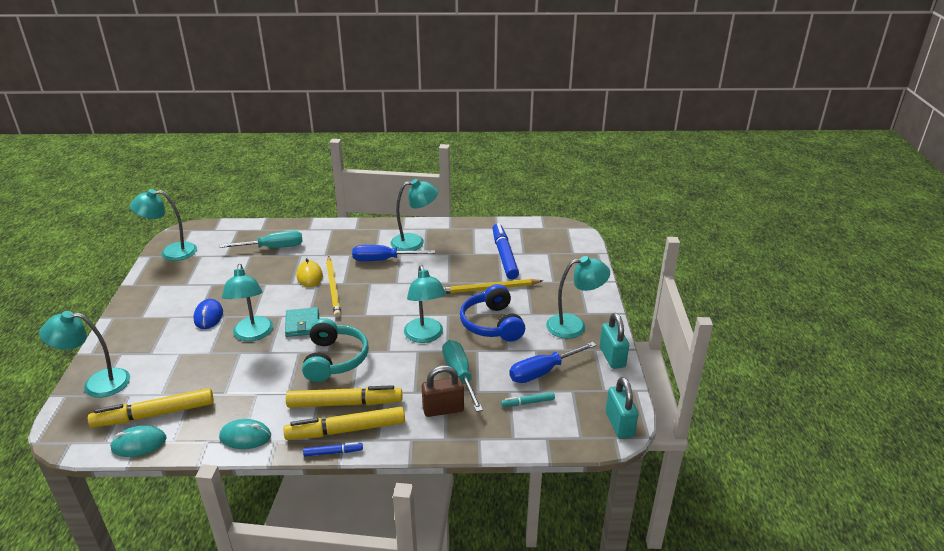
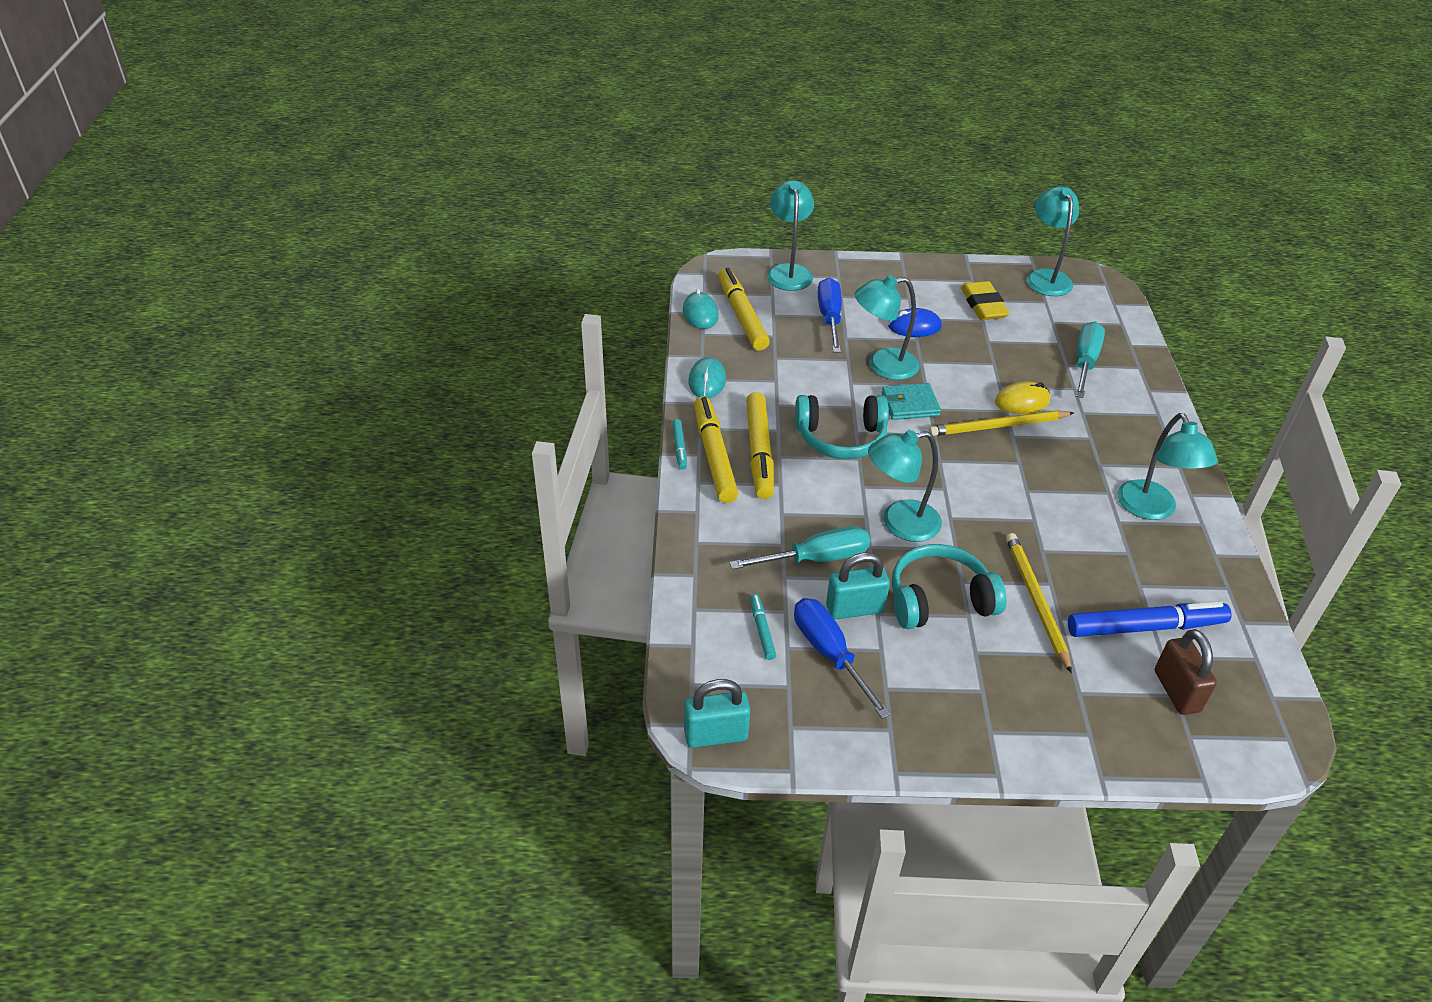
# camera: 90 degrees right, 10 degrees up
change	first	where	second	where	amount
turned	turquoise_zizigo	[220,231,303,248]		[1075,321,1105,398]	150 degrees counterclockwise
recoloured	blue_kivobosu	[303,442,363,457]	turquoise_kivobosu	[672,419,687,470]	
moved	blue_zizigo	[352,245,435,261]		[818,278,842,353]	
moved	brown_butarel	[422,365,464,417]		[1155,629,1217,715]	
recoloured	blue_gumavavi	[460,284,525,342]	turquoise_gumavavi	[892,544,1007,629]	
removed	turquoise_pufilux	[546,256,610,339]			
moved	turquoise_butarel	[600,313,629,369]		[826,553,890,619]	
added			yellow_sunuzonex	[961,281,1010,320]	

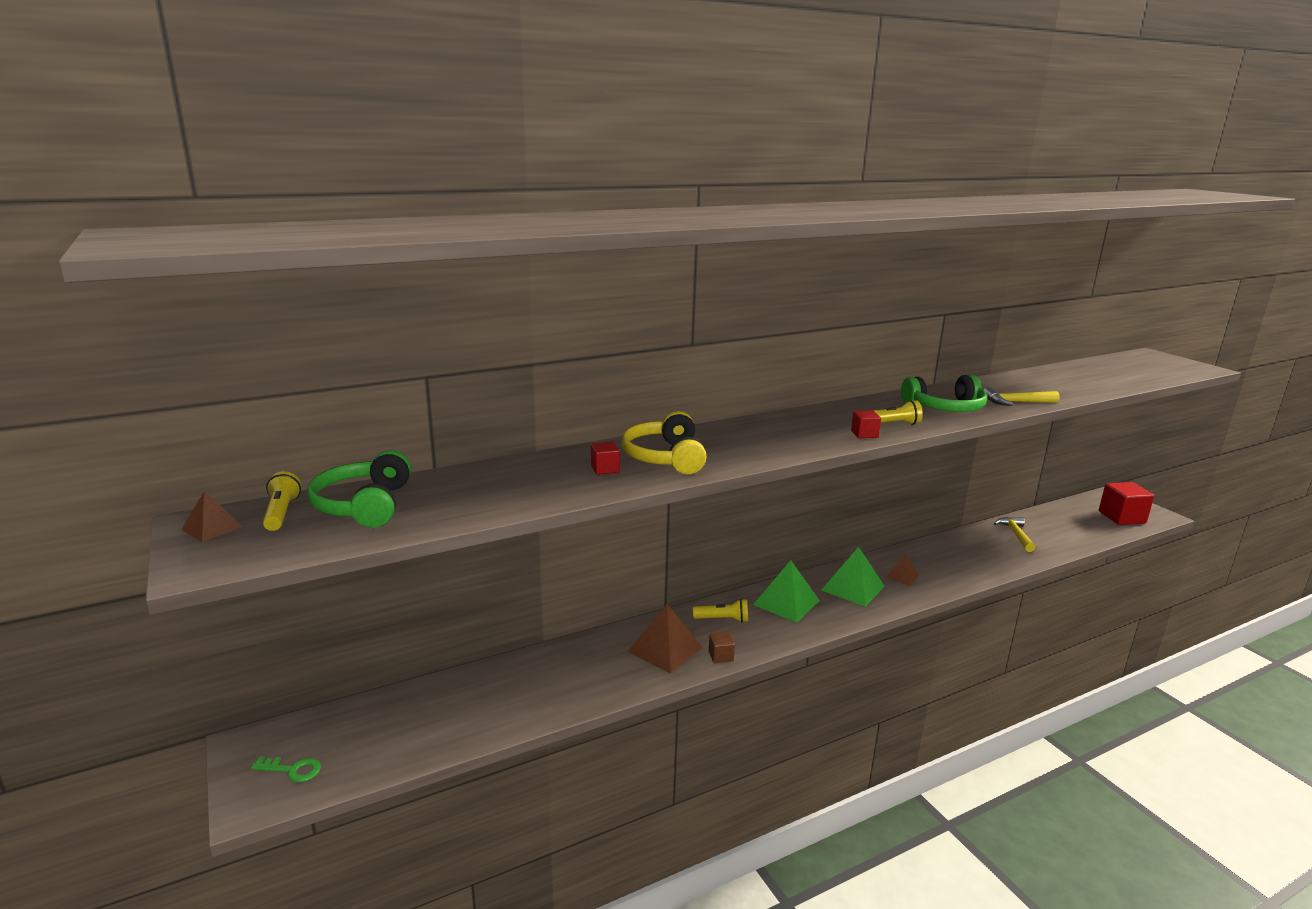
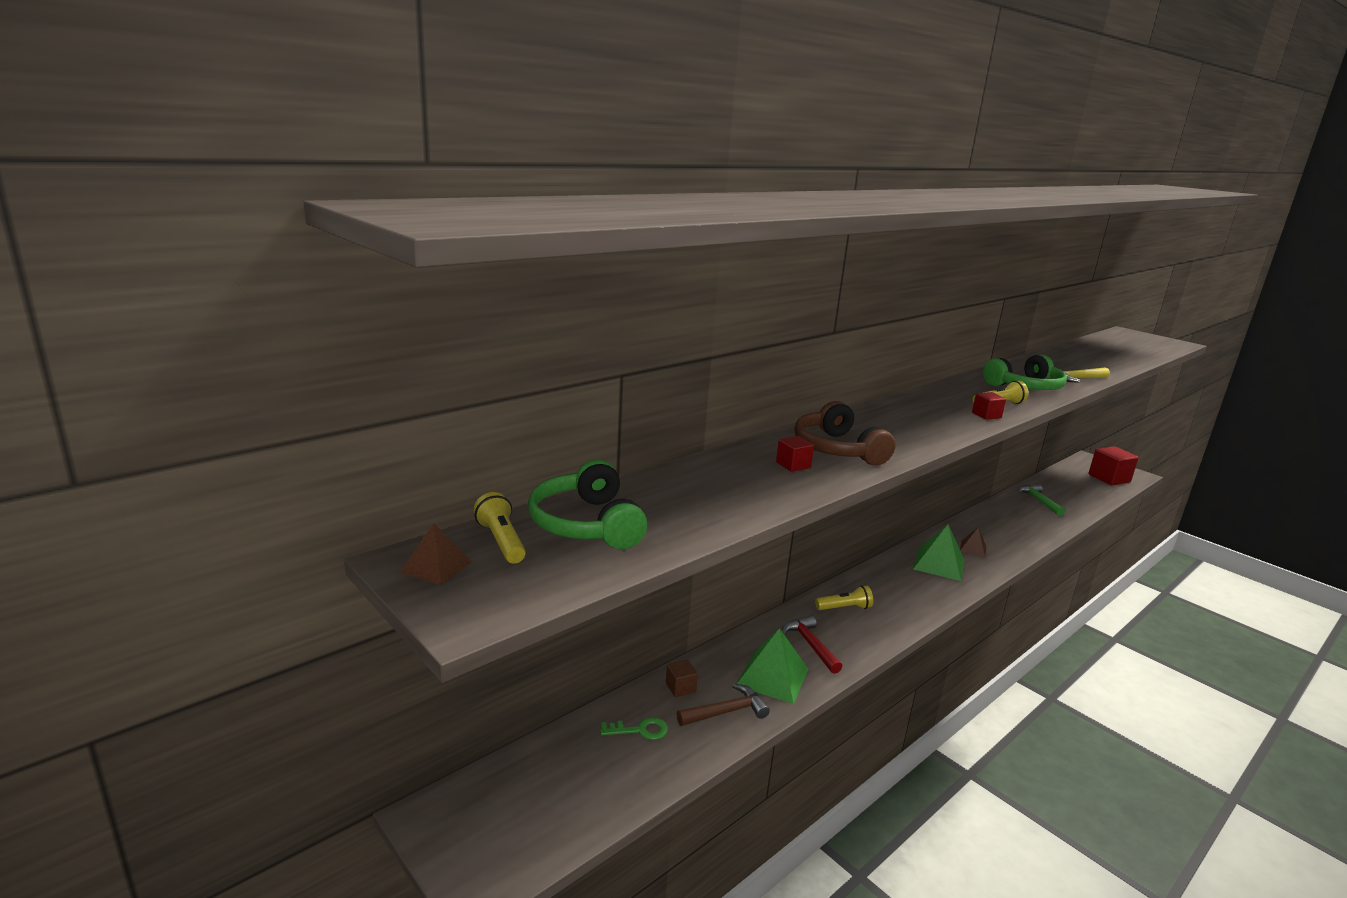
# camera: 15 degrees left, 0 degrees up
change	first	where	second	where	amount
moved	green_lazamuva	[251,756,321,782]		[600,717,668,740]	
recoloured	yellow_gumavavi	[622,411,706,474]	brown_gumavavi	[794,401,896,465]	
replaced	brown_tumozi	[628,604,703,674]	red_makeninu	[782,616,842,674]	
moved	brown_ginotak	[709,632,735,663]		[666,660,698,697]	
moved	green_tumozi	[753,560,820,623]		[737,628,808,704]	
recoloured	yellow_makeninu	[994,517,1036,552]	green_makeninu	[1018,484,1065,516]	
added			brown_makeninu	[676,684,770,726]	

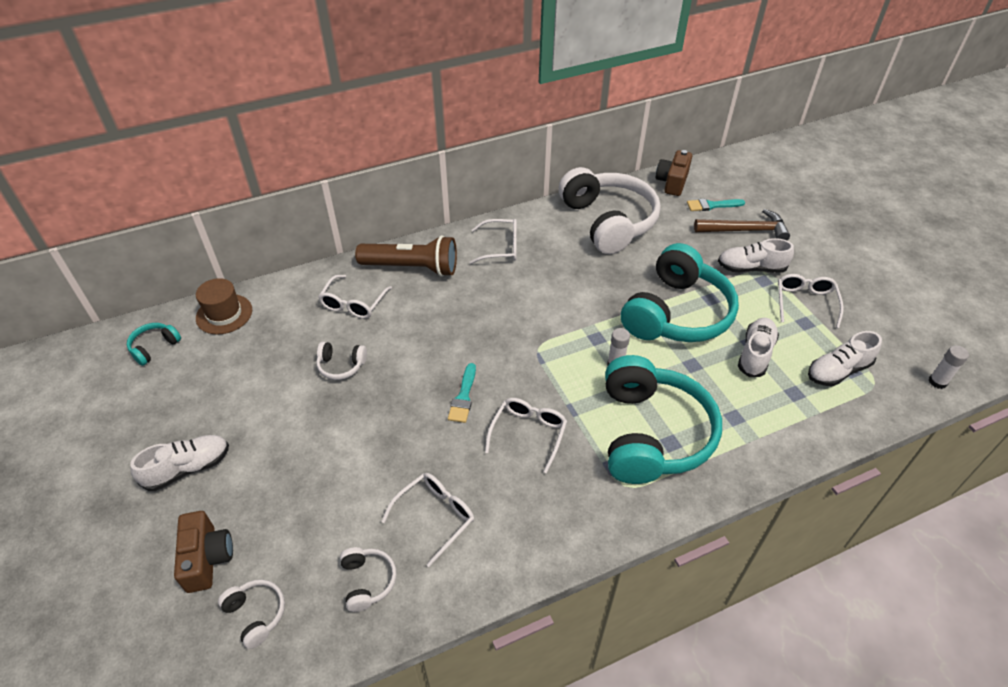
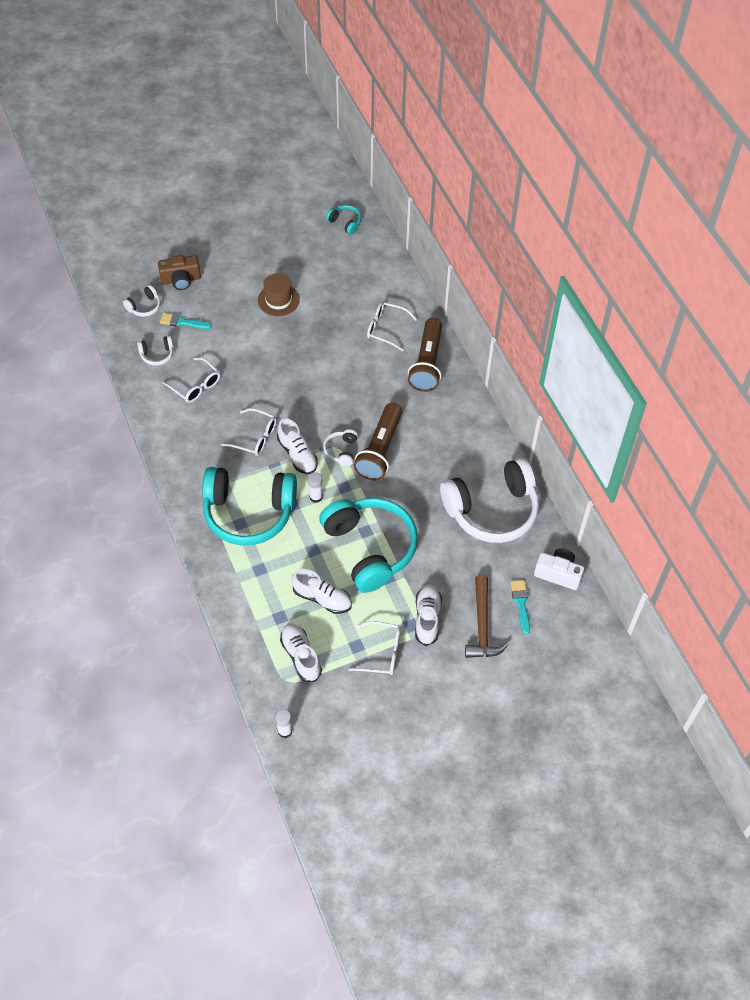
# camera: 90 degrees right, 10 degrees up
change	first	where	second	where	amount
moved	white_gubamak	[130,435,229,491]		[277,418,318,474]	
moved	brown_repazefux	[196,278,252,335]		[258,273,300,316]	
moved	white_gumavavi	[316,342,367,380]		[323,429,358,466]	
moved	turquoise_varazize	[448,363,476,423]		[160,313,212,329]	
removed	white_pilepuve	[469,219,517,264]			
turned	turquoise_gumavavi	[621,243,739,342]		[319,498,418,593]	150 degrees counterclockwise
recoloured	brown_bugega	[655,150,692,196]	white_bugega	[534,548,584,590]	
added			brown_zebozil	[353,403,402,481]	

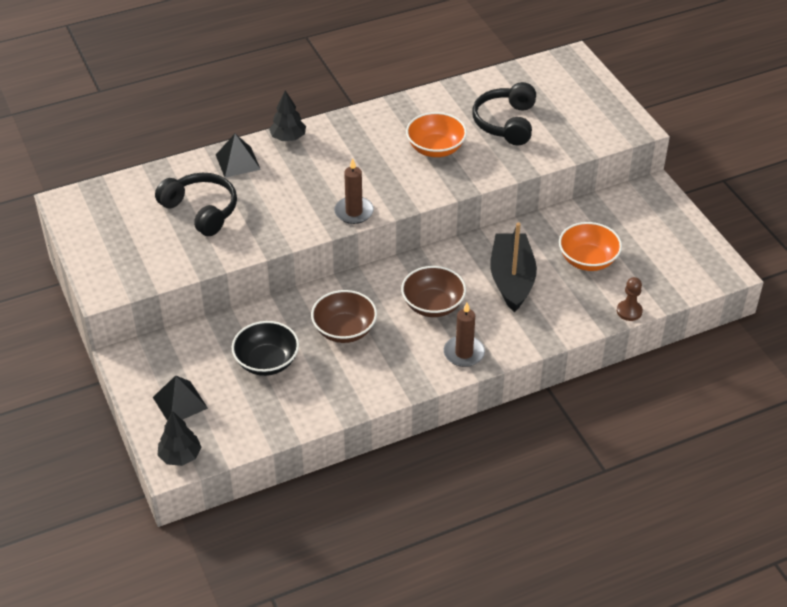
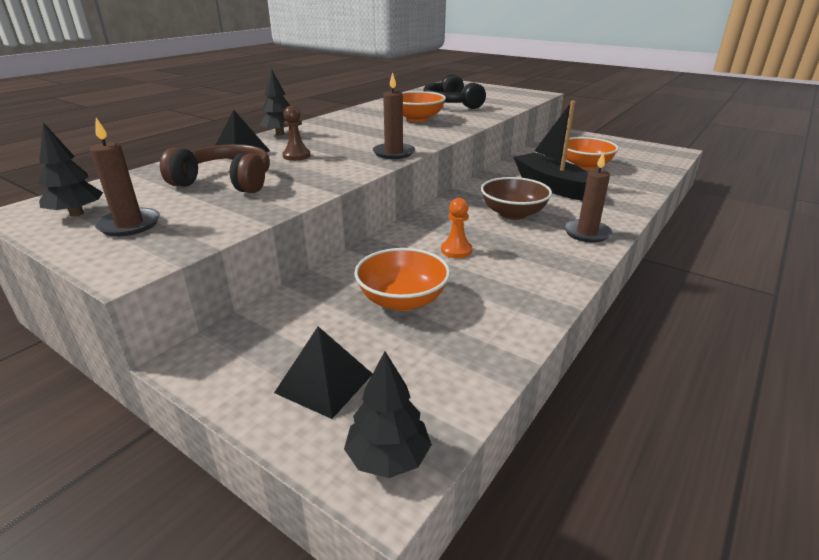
# camera: 30 degrees left, 15 degrees down
change	first	where	second	where	amount
recoloured	black_gumavavi	[155,173,237,236]	brown_gumavavi	[160,144,270,193]	
recoloured	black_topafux	[232,321,299,376]	orange_topafux	[354,248,450,311]	
replaced	brown_topafux	[311,290,377,343]	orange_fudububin	[441,198,472,258]	
moved	brown_fudububin	[617,277,643,321]		[282,106,310,161]	
added			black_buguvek	[38,122,103,217]	
added			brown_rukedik	[90,118,160,236]	

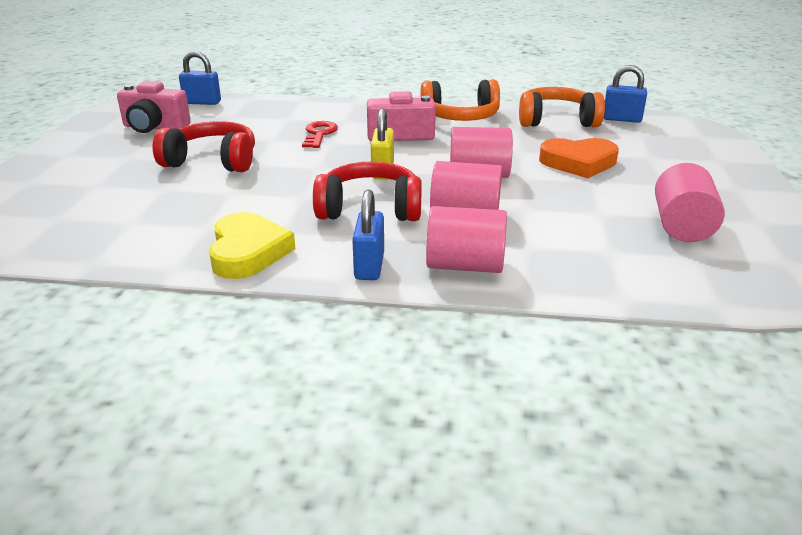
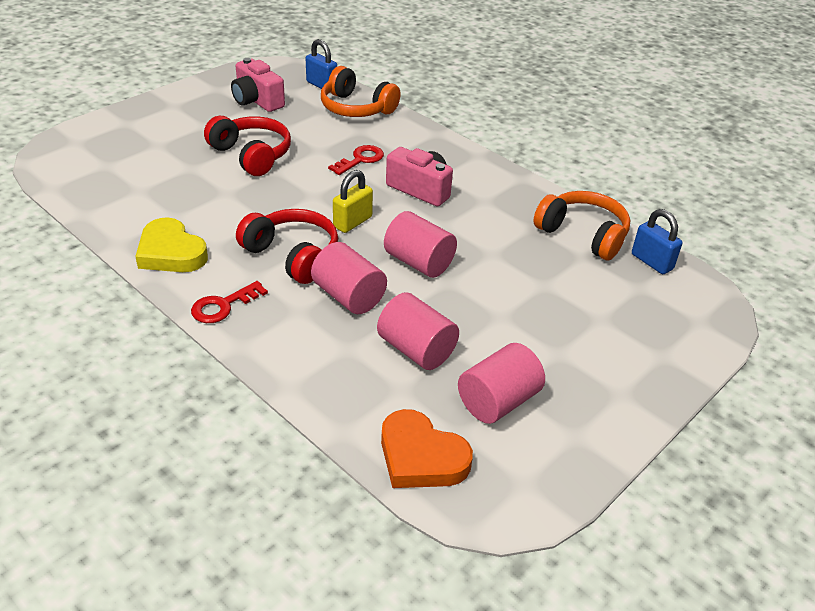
# camera: 35 degrees right, 10 degrees up
change	first	where	second	where	amount
turned	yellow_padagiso	[209,212,295,279]		[135,217,208,272]	105 degrees clockwise
replaced	blue_butarel	[352,190,384,280]	red_lazamuva	[191,281,268,323]	
moved	orange_gumavavi	[420,79,500,121]		[321,66,401,117]	
moved	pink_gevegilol	[426,206,507,273]		[377,292,459,370]	
moved	orange_padagiso	[539,138,619,178]		[381,409,473,488]	

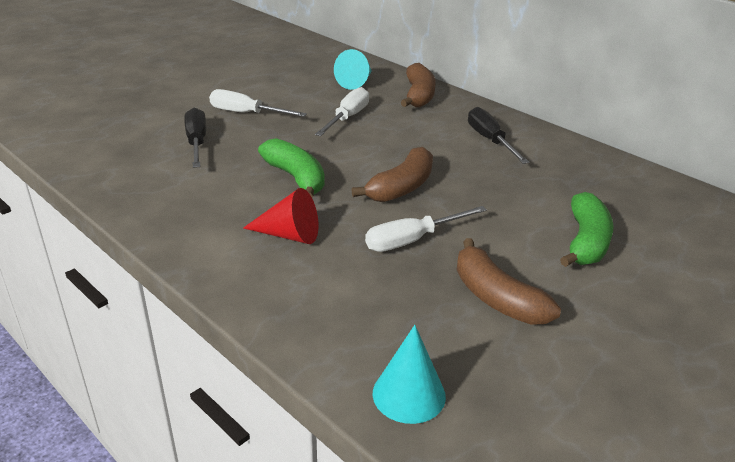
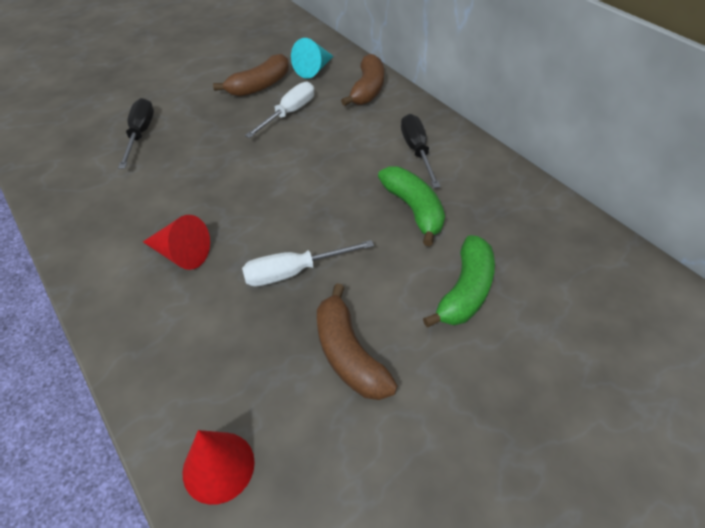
# camera: 10 degrees right, 15 degrees up
change	first	where	second	where	amount
removed	white_zizigo	[209,89,307,117]			
moved	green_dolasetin	[258,138,325,198]		[378,167,445,246]	
moved	brown_dolasetin	[351,147,433,202]		[213,54,289,96]	
recoloured	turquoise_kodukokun	[373,325,446,424]	red_kodukokun	[182,430,255,505]	

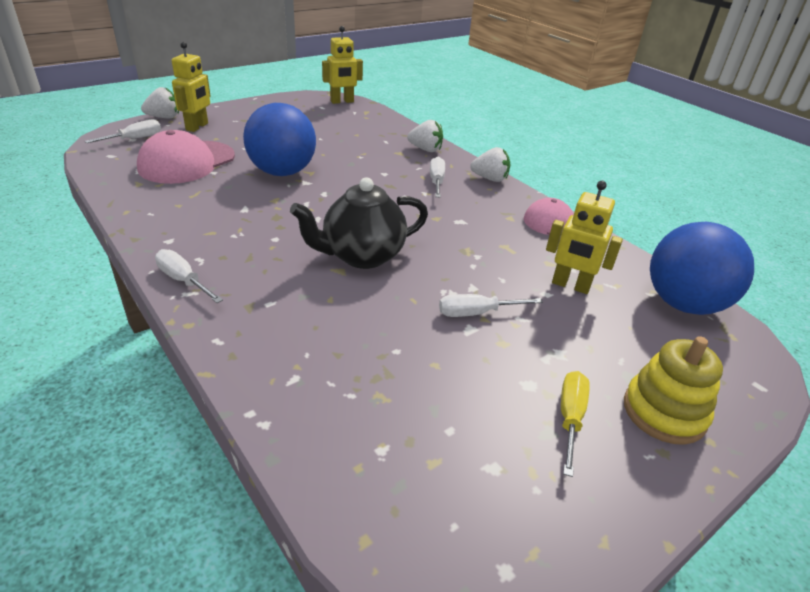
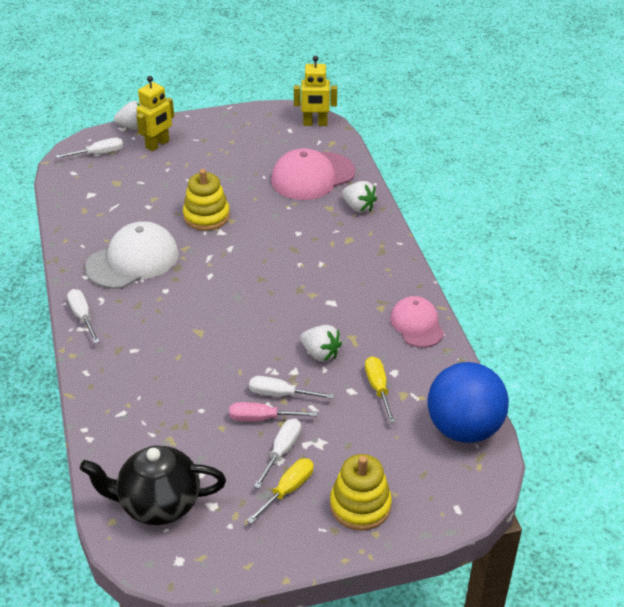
# camera: 25 degrees right, 5 degrees up
change	first	where	second	where	amount
moved	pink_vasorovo	[137,130,235,184]		[271,148,355,200]	
replaced	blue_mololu	[243,103,316,176]	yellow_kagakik	[183,169,230,231]	
moved	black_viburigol	[290,177,428,269]		[80,445,226,525]	
moved	white_zizigo	[430,157,445,198]		[254,419,301,488]	
moved	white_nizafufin	[470,147,510,182]		[300,325,342,362]	
replaced	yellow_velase	[546,181,623,294]	yellow_zizigo	[365,356,395,423]	
added			white_vasorovo	[85,221,179,289]	
added			pink_zizigo	[229,402,317,422]	

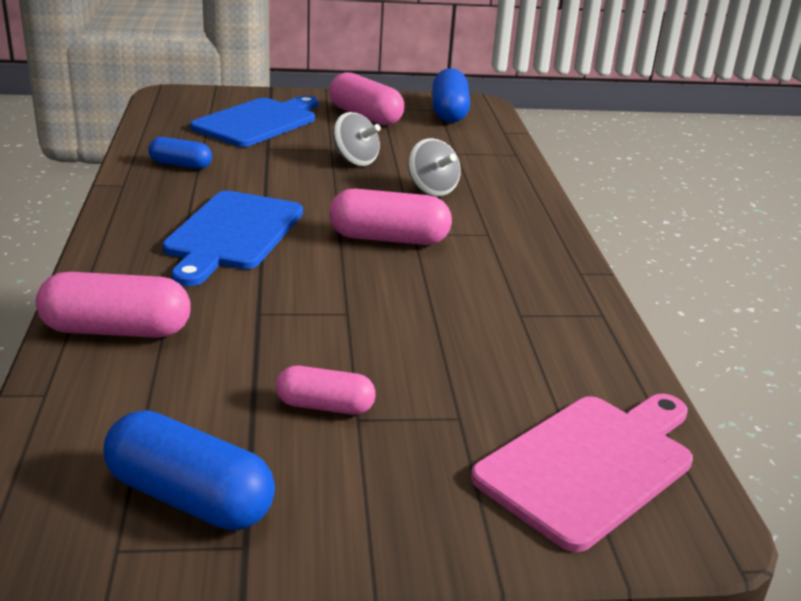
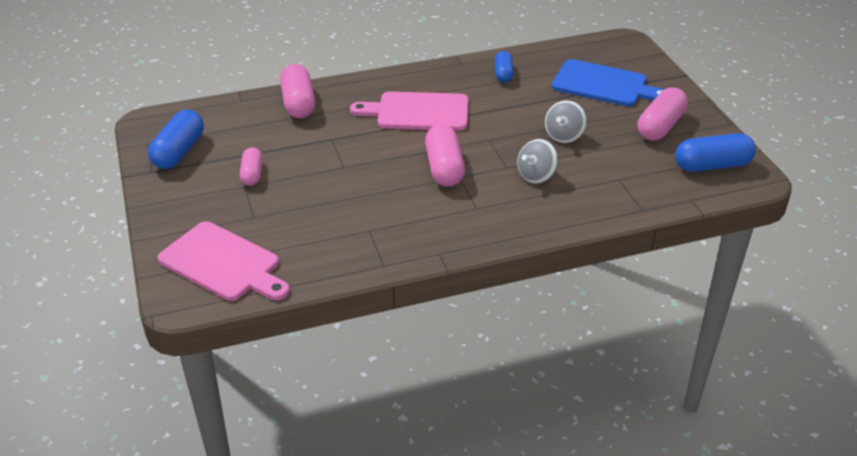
# camera: 80 degrees right, 10 degrees up
change	first	where	second	where	amount
recoloured	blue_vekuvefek	[162,191,303,286]	pink_vekuvefek	[350,92,468,131]	

